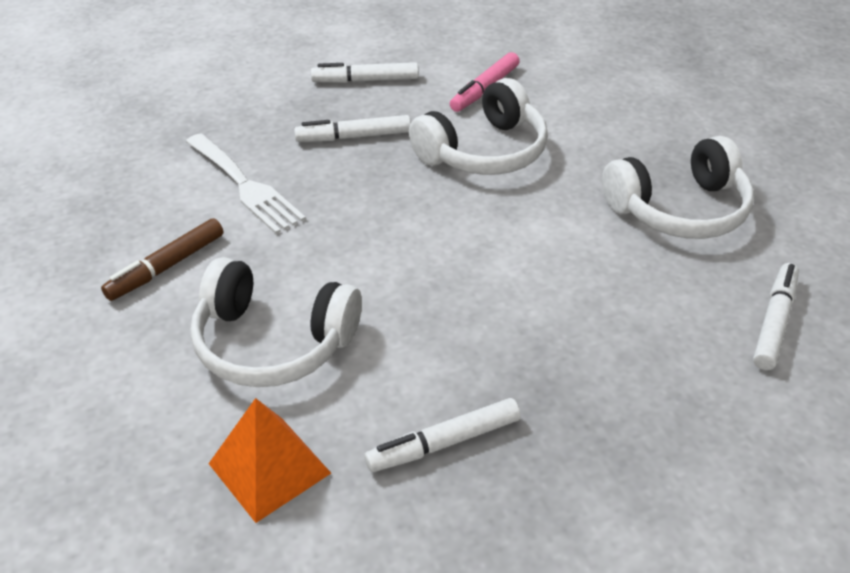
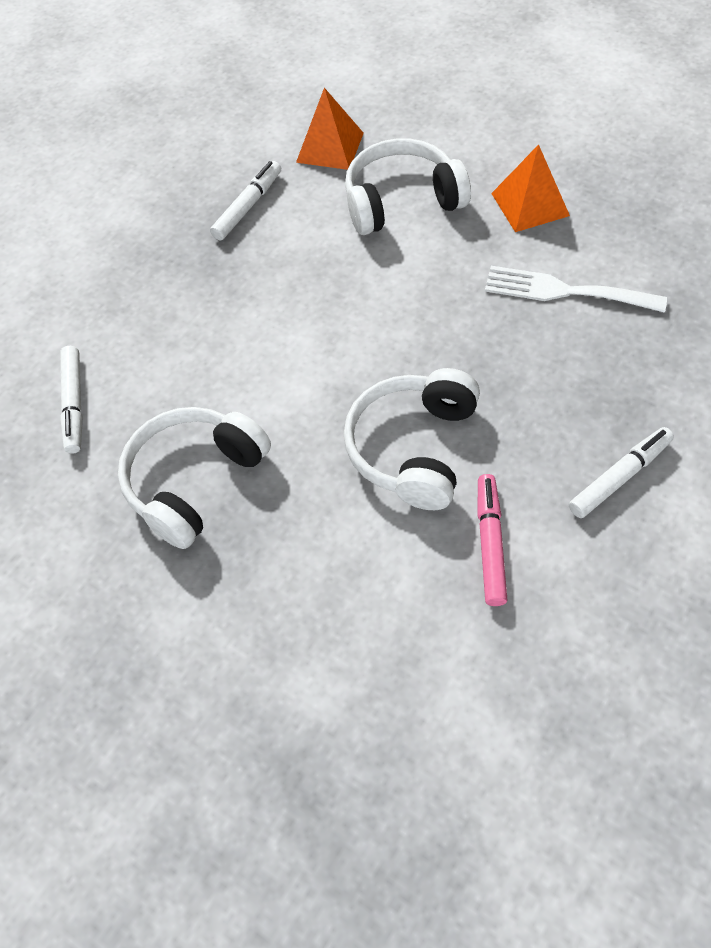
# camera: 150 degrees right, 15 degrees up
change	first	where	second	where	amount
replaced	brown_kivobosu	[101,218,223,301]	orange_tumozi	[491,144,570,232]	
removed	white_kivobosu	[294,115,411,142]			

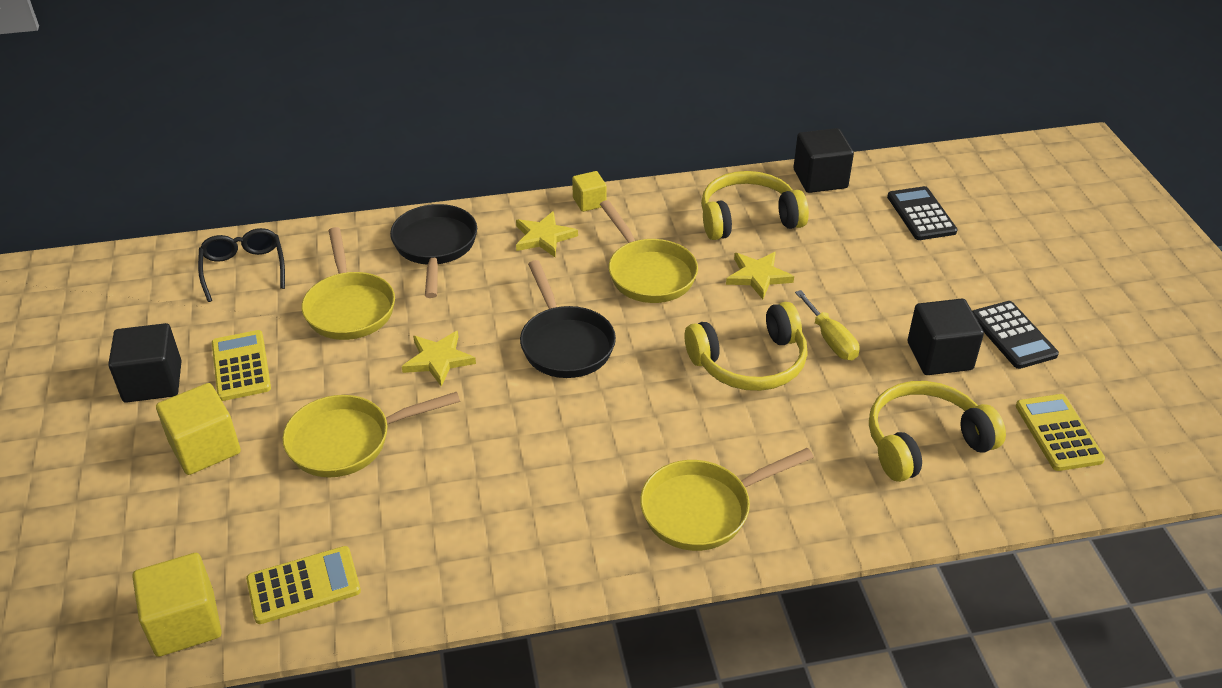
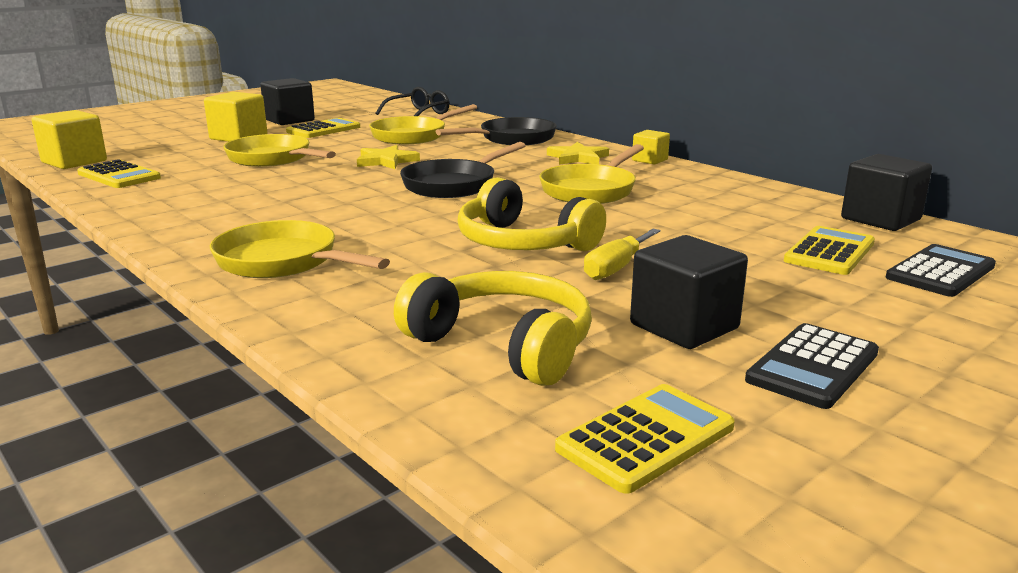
# camera: 60 degrees right, 20 degrees down
change	first	where	second	where	amount
removed	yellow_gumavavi	[701,171,809,240]			
removed	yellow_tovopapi	[726,252,794,299]			
added			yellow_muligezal	[784,226,875,275]	

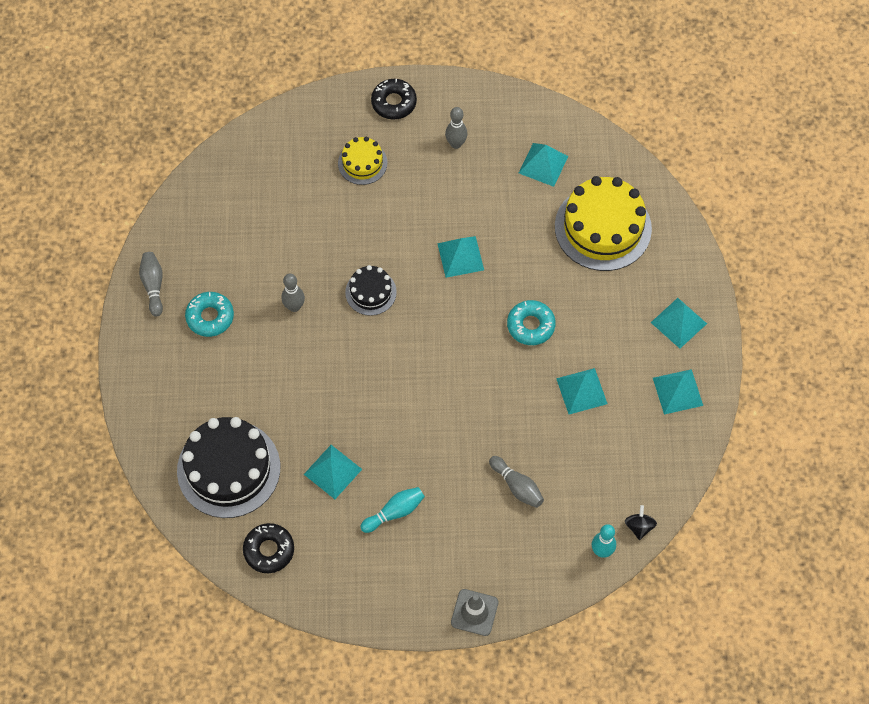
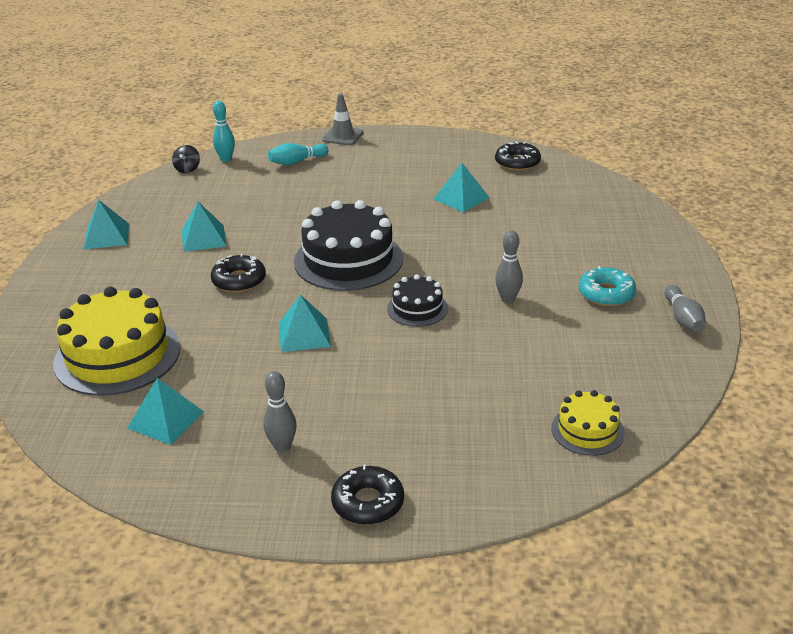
# camera: 175 degrees left, 30 degrees down
change	first	where	second	where	amount
moved	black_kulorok	[177,417,280,518]		[294,200,403,291]	
moved	yellow_kulorok	[338,137,387,185]		[551,390,625,456]	
moved	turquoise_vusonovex	[360,487,425,533]		[268,143,329,165]	
removed	grey_vusonovex	[489,456,544,508]			
recoloured	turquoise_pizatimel	[507,300,556,345]	black_pizatimel	[211,254,266,292]	
removed	turquoise_tumozi	[651,298,707,348]			

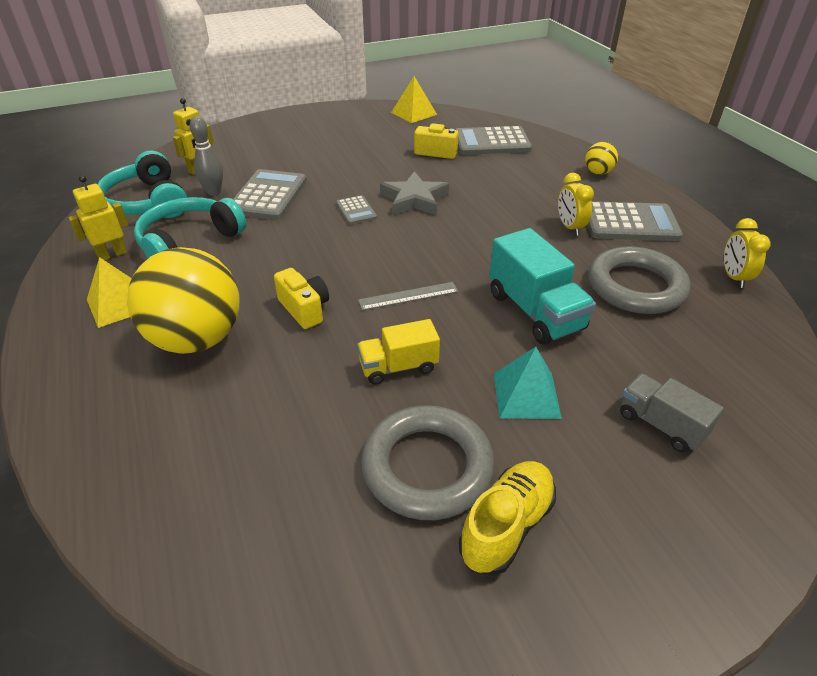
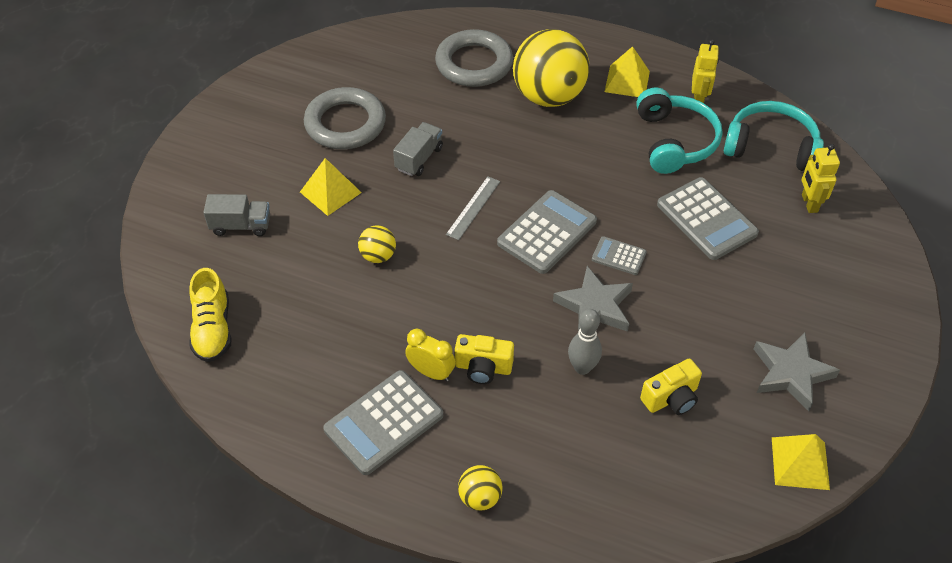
# camera: 135 degrees right, 10 degrees up
change	first	where	second	where	amount
moved	grey_vusonovex	[190,116,223,196]		[568,309,602,375]	
moved	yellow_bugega	[274,268,329,329]		[455,334,514,384]	
recoloured	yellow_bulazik	[357,319,440,385]	grey_bulazik	[393,122,443,176]	
moved	grey_muligezal	[455,126,532,155]		[497,190,597,274]	
moved	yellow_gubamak	[459,461,556,575]		[189,268,232,362]	
replaced	turquoise_bulazik	[489,228,596,345]	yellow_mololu	[358,225,396,263]	
recoloured	turquoise_tumozi	[494,347,562,419]	yellow_tumozi	[300,158,362,216]	
moved	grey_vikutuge	[588,246,690,314]		[435,29,513,87]	
removed	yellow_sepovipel	[724,218,771,288]			
added			grey_tovopapi	[754,333,840,411]	

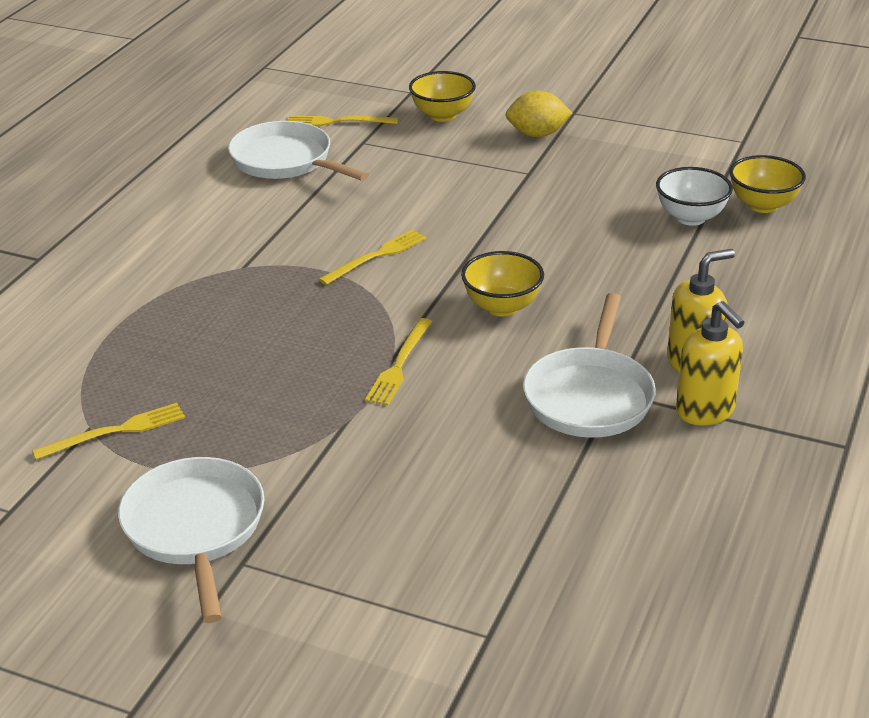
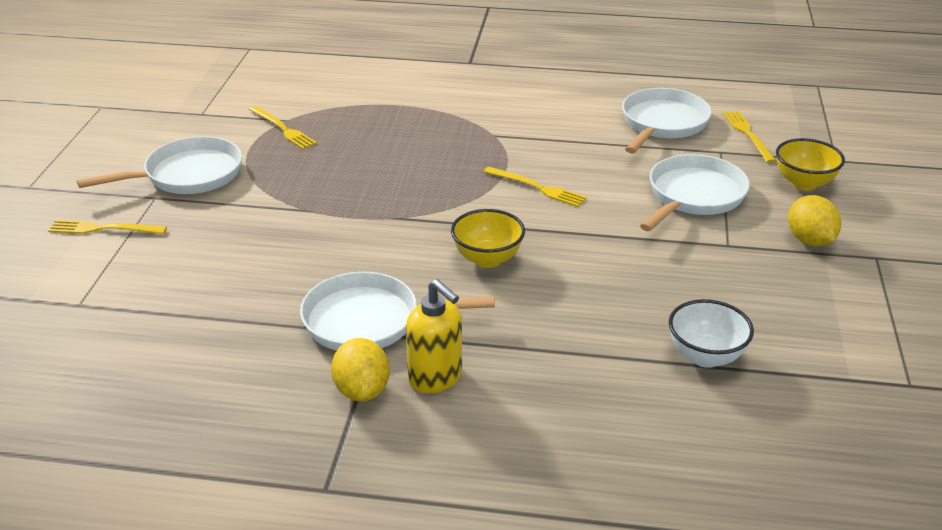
# camera: 75 degrees right, 0 degrees up
change	first	where	second	where	amount
moved	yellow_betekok	[365,318,432,406]		[48,220,167,234]	
replaced	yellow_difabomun	[676,301,745,426]	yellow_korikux	[331,338,390,401]	
removed	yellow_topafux	[729,155,806,213]			
added			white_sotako	[640,154,750,231]	

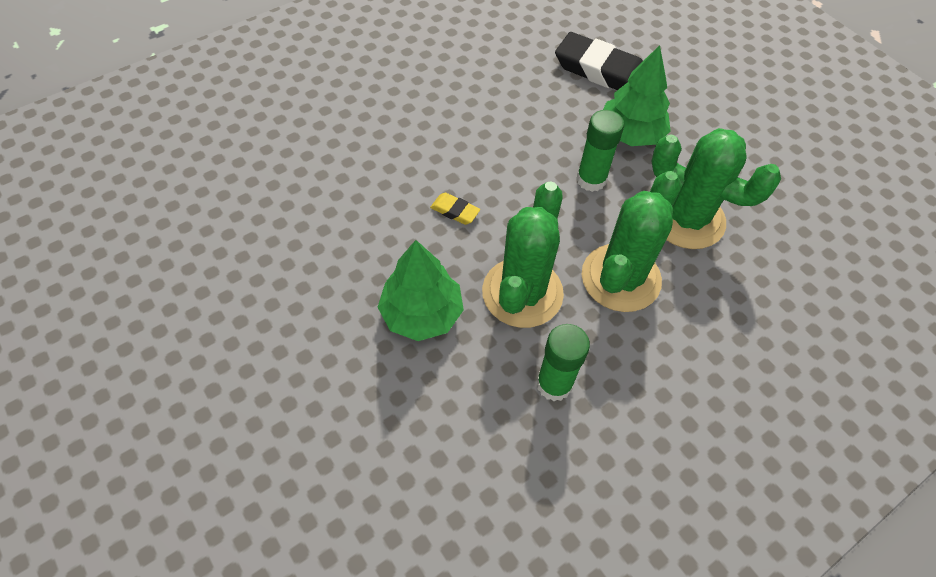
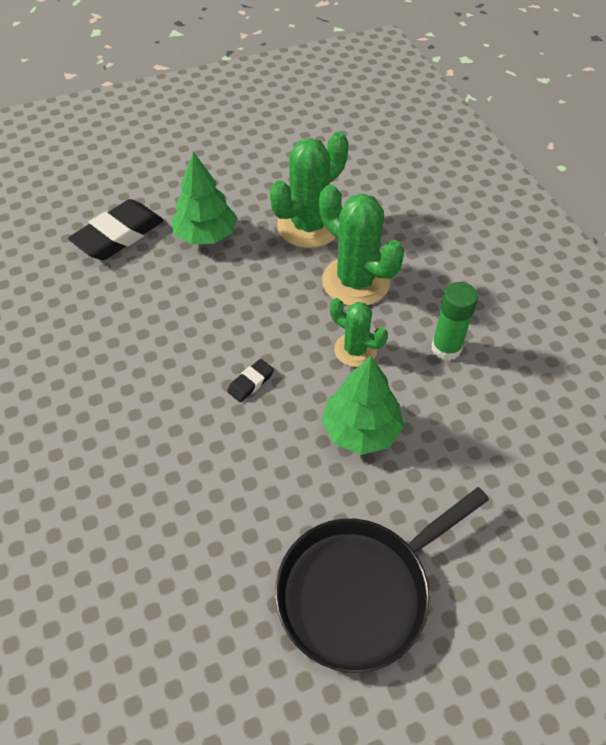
# camera: 75 degrees left, 5 degrees down
change	first	where	second	where	amount
recoloured	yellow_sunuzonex	[430,193,480,225]	black_sunuzonex	[227,359,274,402]	
resized	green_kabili	[482,181,564,328]		[330,298,388,367]	x0.58
removed	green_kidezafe	[576,110,624,192]			
added			black_sotako	[275,487,489,673]	

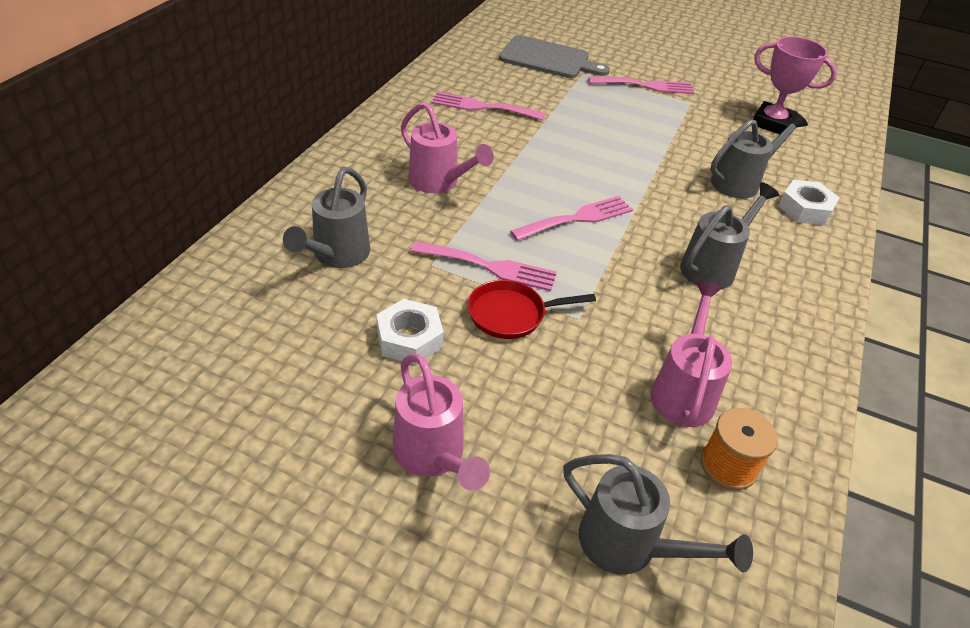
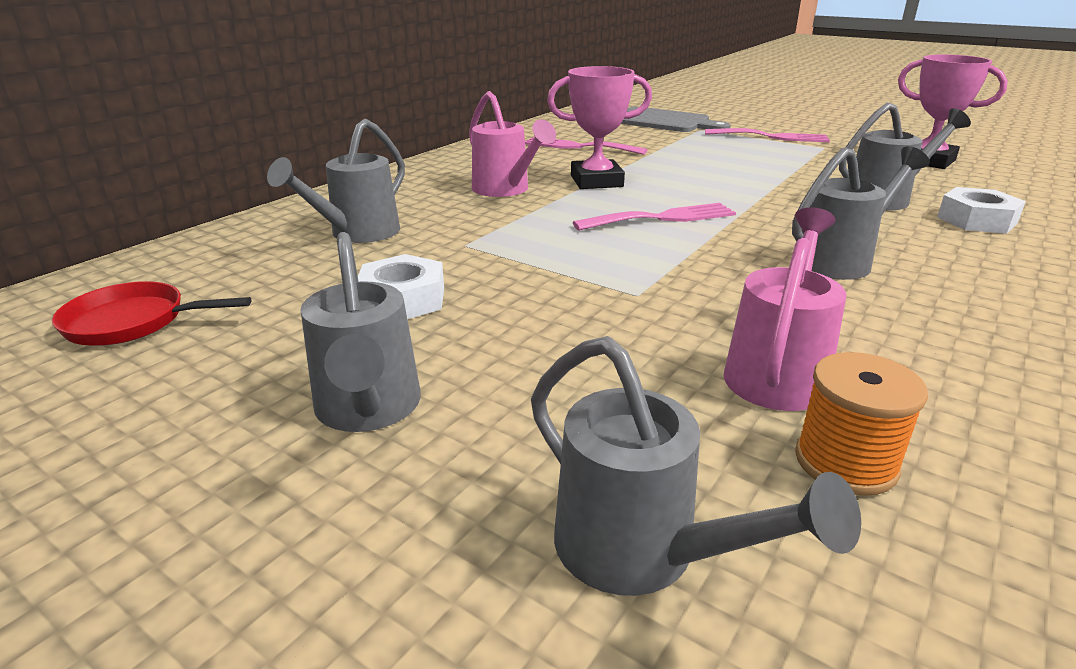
# camera: 15 degrees right, 15 degrees down
change	first	where	second	where	amount
recoloured	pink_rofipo	[393,354,490,491]	grey_rofipo	[300,232,421,432]	
removed	pink_betekok	[411,241,557,291]			
moved	red_sotako	[468,280,596,339]		[52,281,251,346]	
added			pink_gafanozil	[547,66,652,189]	

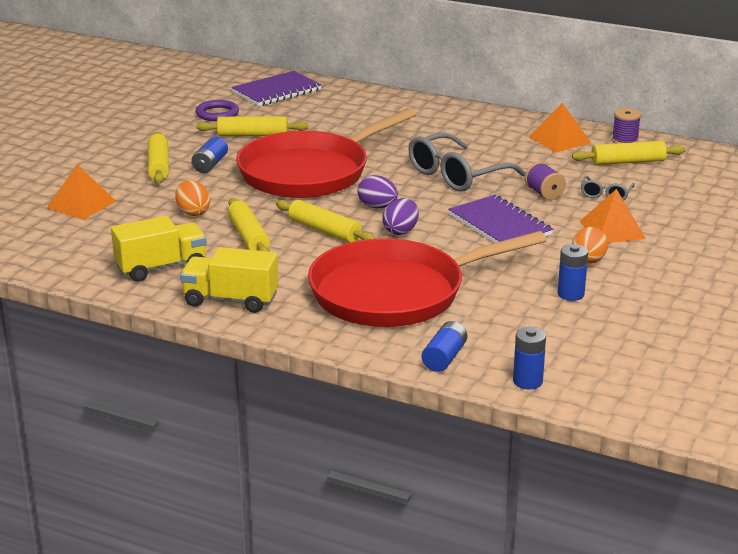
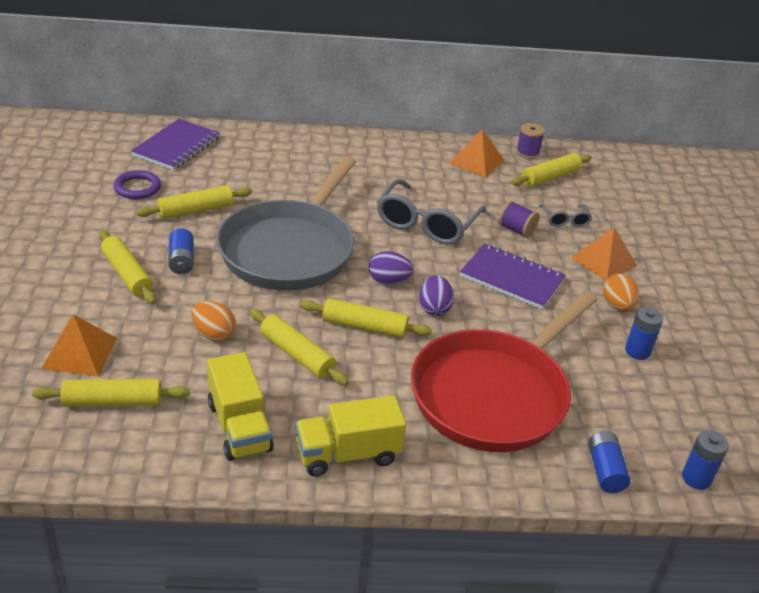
# camera: 30 degrees left, 10 degrees up
change	first	where	second	where	amount
turned	yellow_bulazik	[111,216,207,282]		[207,352,274,461]	120 degrees clockwise
recoloured	red_sotako	[236,108,417,198]	grey_sotako	[216,156,356,291]	
added			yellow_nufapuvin	[32,379,190,407]	

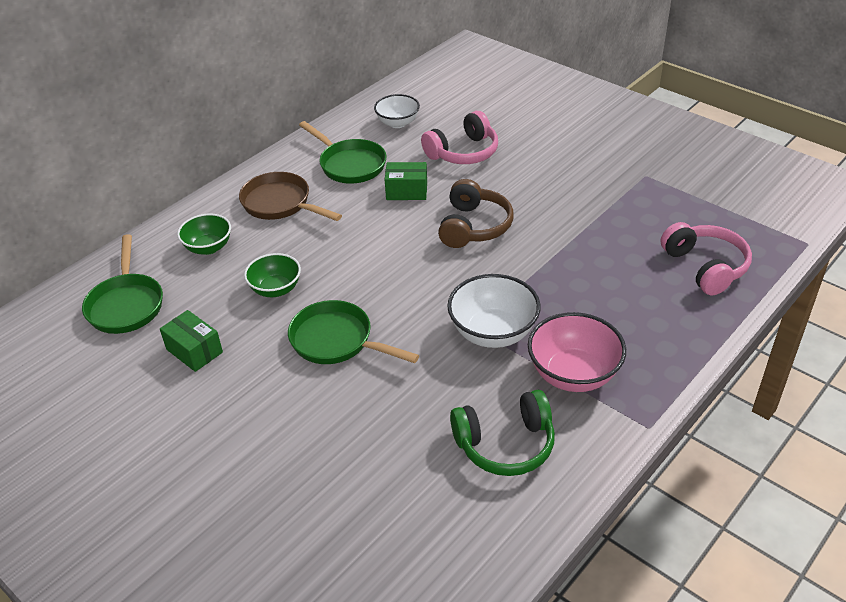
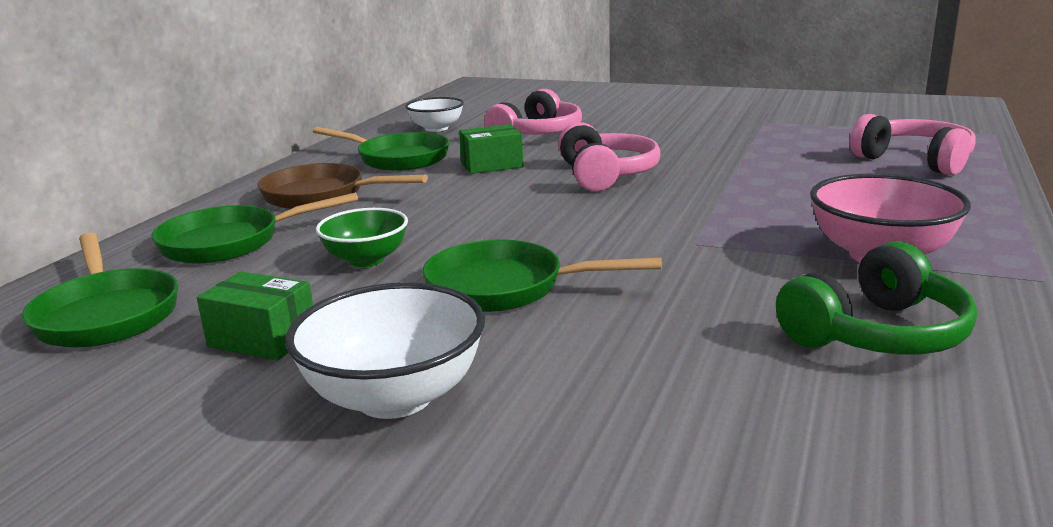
# camera: 20 degrees left, 20 degrees down
change	first	where	second	where	amount
replaced	green_topafux	[177,214,231,255]	green_sotako	[151,192,359,264]	
recoloured	brown_gumavavi	[438,179,513,248]	pink_gumavavi	[558,122,661,191]	
moved	white_topafux	[447,274,541,348]		[285,282,485,419]	

